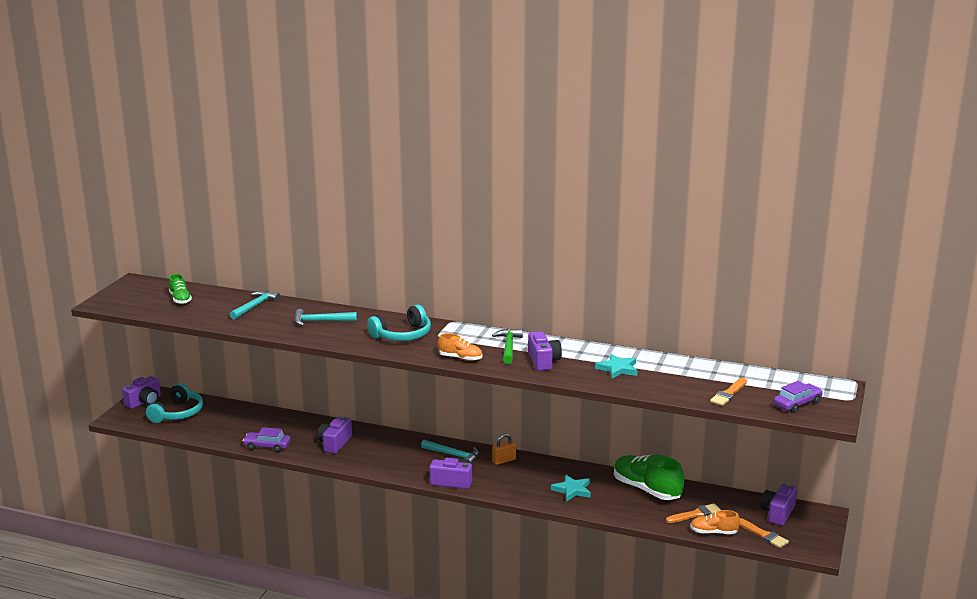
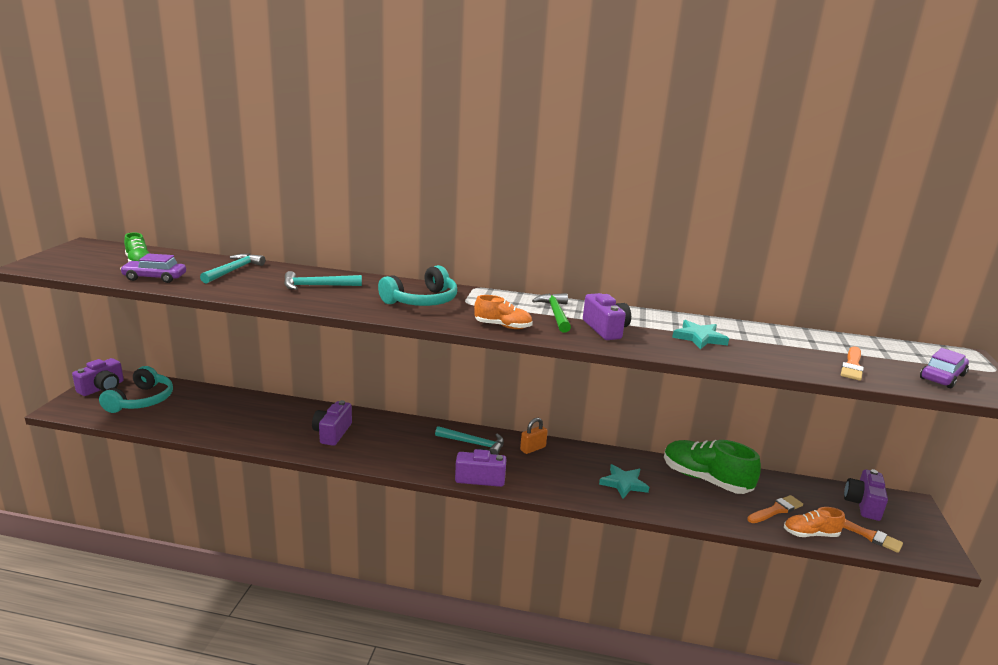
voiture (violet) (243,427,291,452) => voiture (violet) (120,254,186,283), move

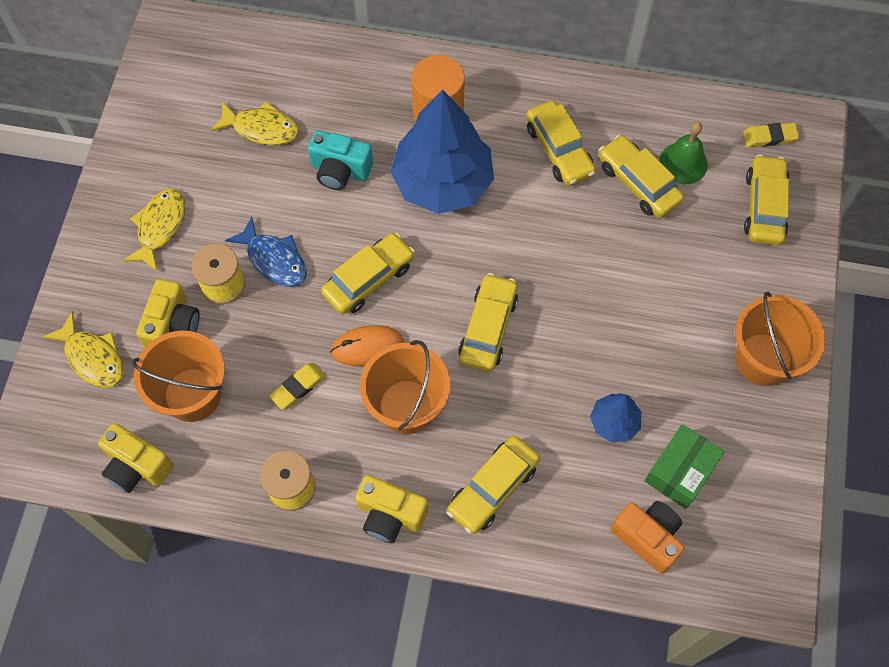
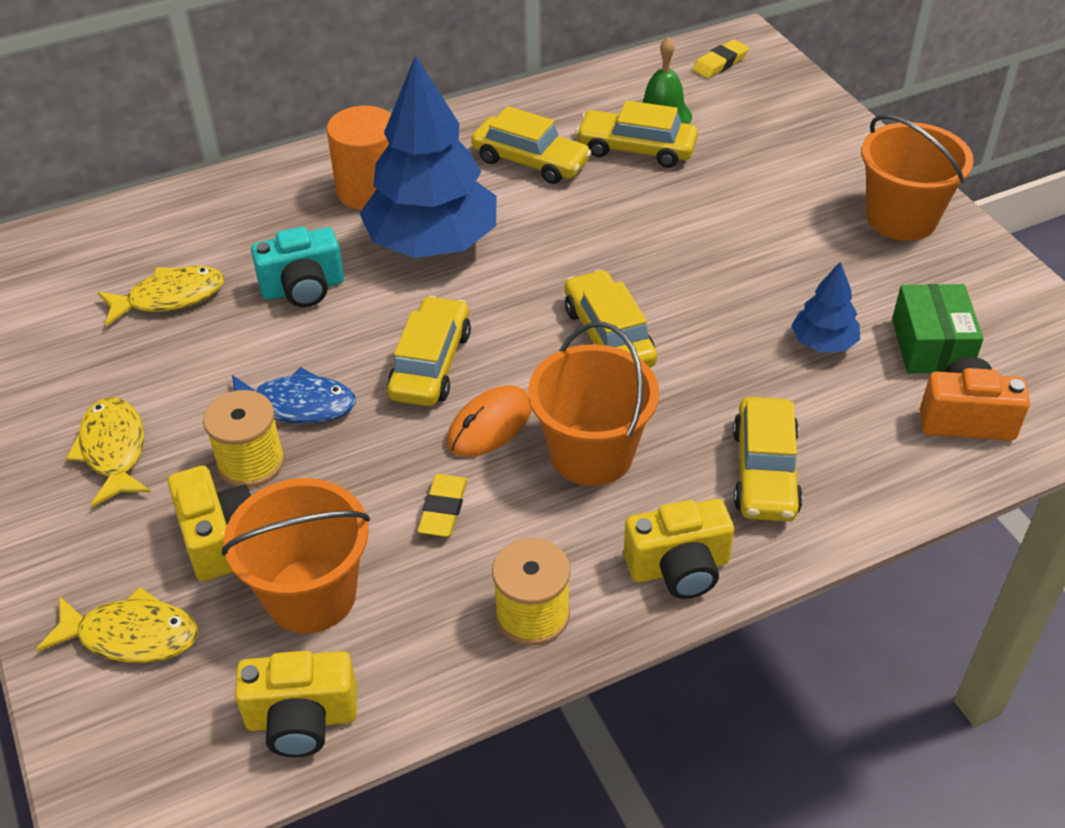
voiture (jaune) (744,154,790,245) => nothing

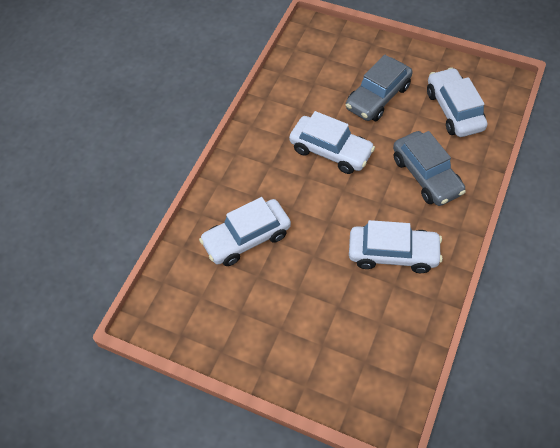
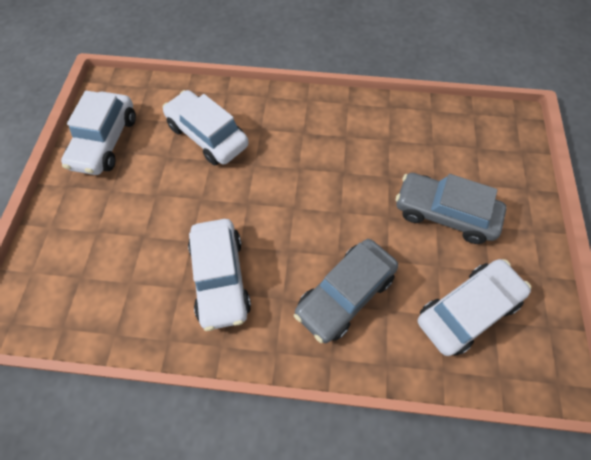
voiture (blanc) (289,111,375,174) => voiture (blanc) (61,91,136,175), move

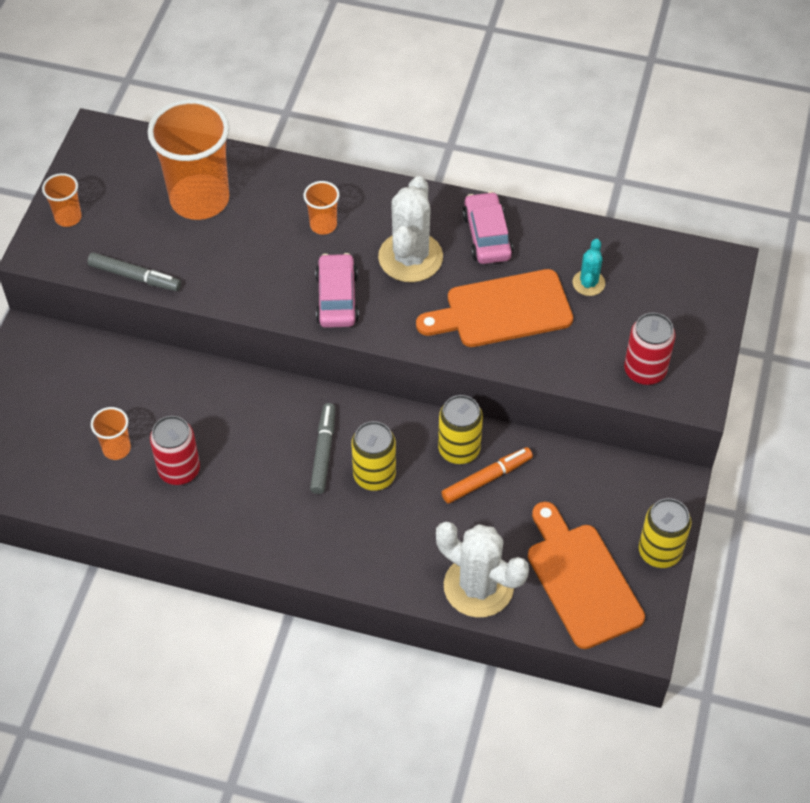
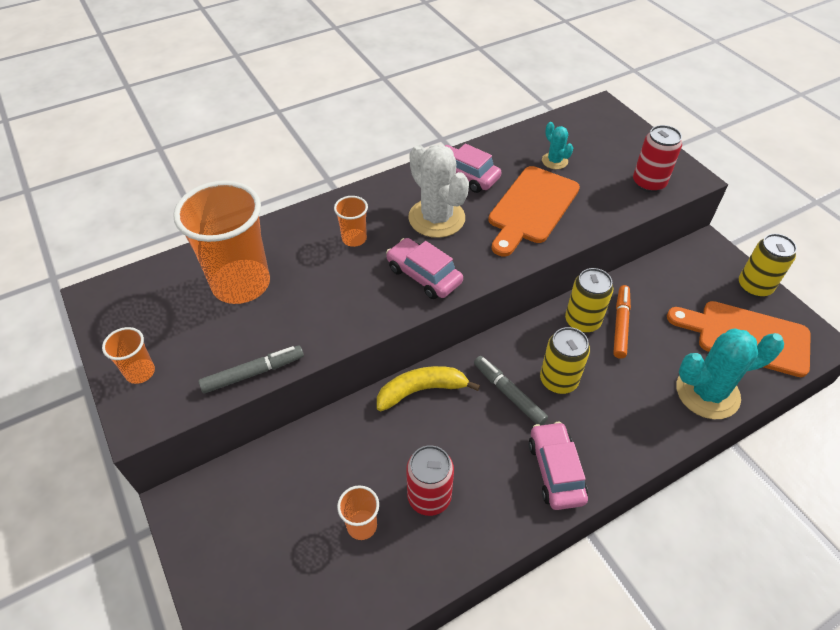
nothing => banane (jaune) (377,366,480,411)
nothing => voiture (rose) (529,422,588,510)
cactus (blanc) (436,522,529,618) => cactus (turquoise) (676,329,784,419)

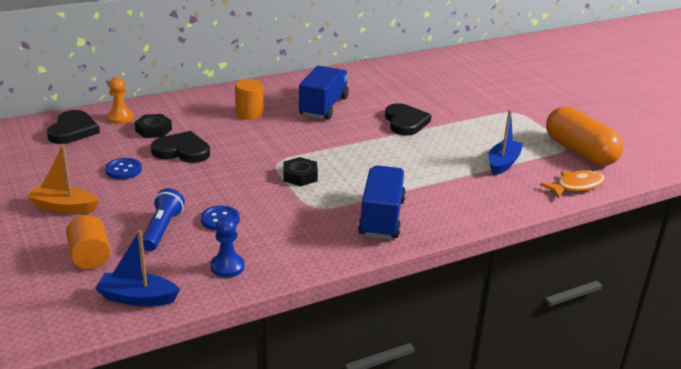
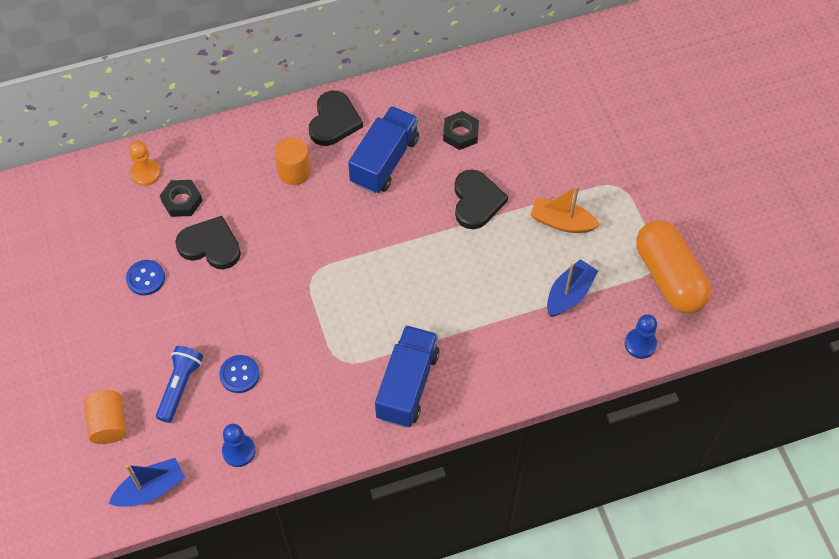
bateau (orange) (27,145,99,214) => bateau (orange) (531,186,600,233), move
cœur (noir) (47,110,100,144) => cœur (noir) (309,91,363,146), move
écrou (noir) (283,157,318,186) => écrou (noir) (443,111,479,150), move
poisson (orange) (540,170,605,198) => pion (bleu) (625,314,657,359)
bateau (bleu) (95,230,180,306) => bateau (bleu) (109,458,185,507), 135 degrees clockwise

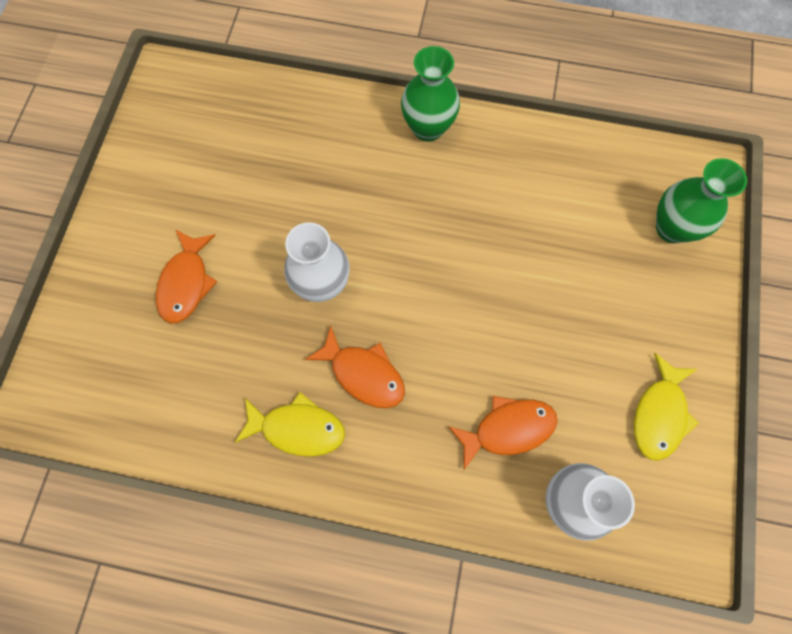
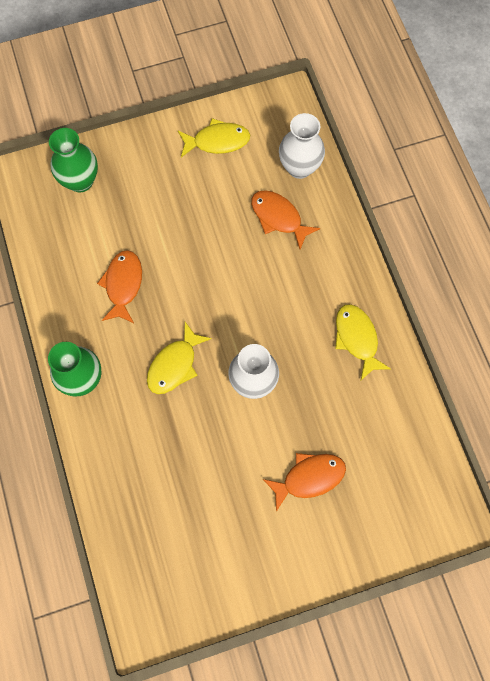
nothing => poisson (jaune) (147,322,212,394)
poisson (orange) (305,326,405,408) => poisson (orange) (97,250,142,323), move

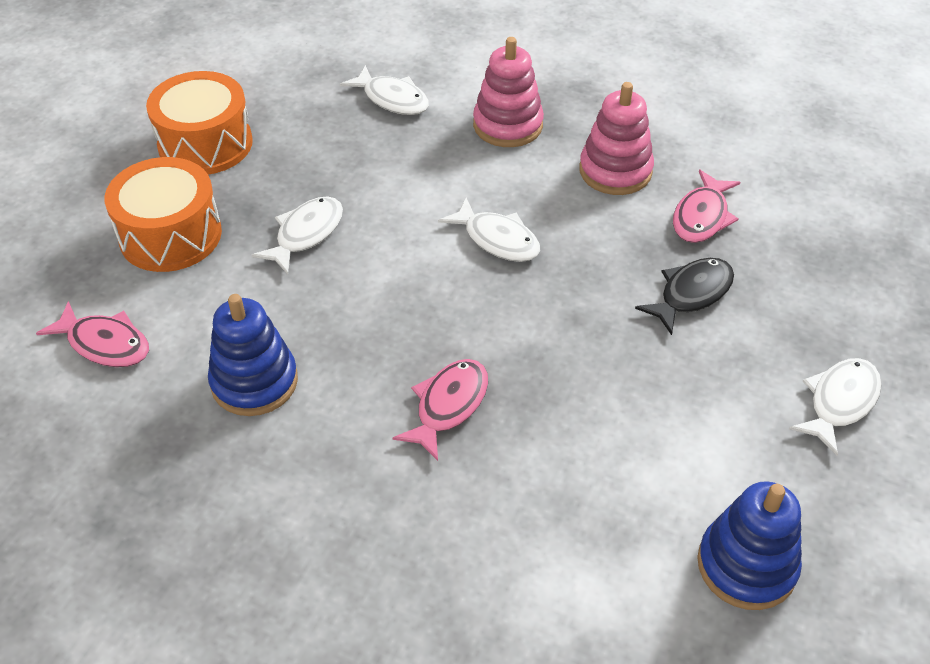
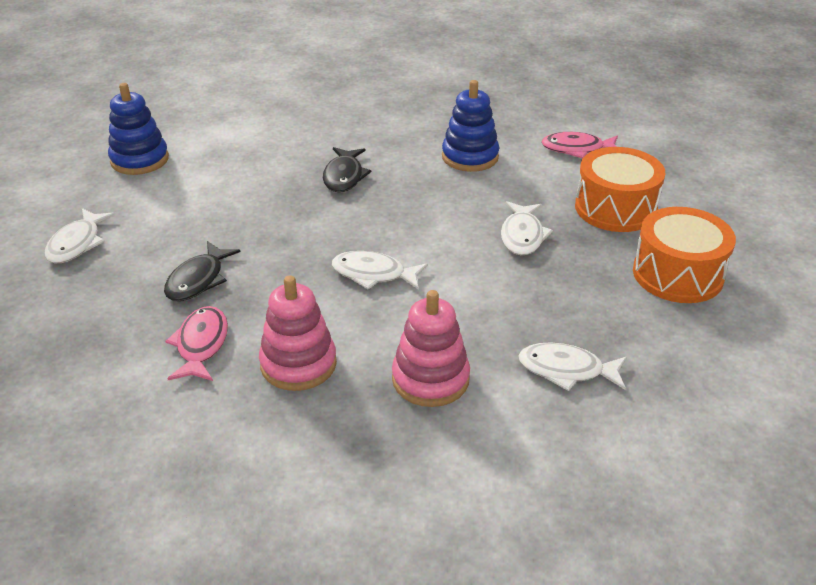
poisson (rose) (392,359,488,461) => poisson (noir) (323,147,371,192)

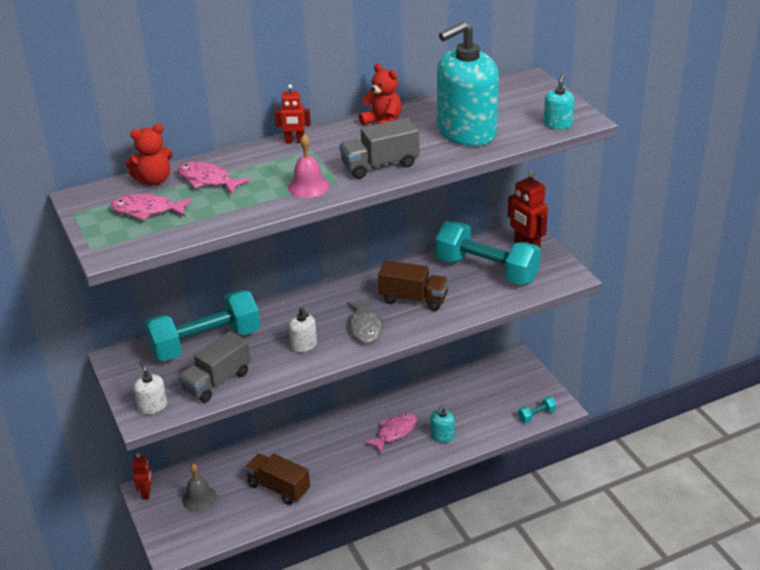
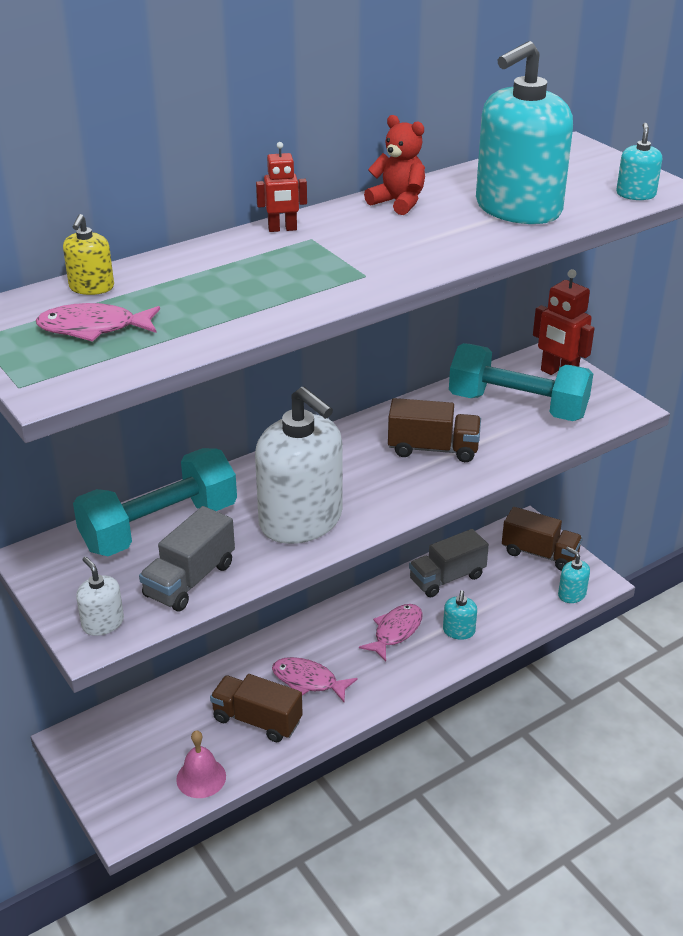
robot (rouge) (132,453,152,500) => nothing
cloche (gris) (182,464,217,512) => nothing
poisson (gris) (347,299,387,343) => nothing
nothing => camion (marron) (502,507,583,571)
poisson (rose) (178,161,250,195) => poisson (rose) (272,657,358,702), move
cloche (rose) (288,134,329,198) => cloche (rose) (176,730,226,798), move
camion (gris) (339,118,420,179) => camion (gris) (409,529,489,597), move
ours en peluche (rouge) (126,124,173,185) => distributeur de savon (jaune) (63,214,114,295)
haltère (turquoise) (518,396,557,423) => distributeur de savon (turquoise) (558,547,590,603)
distributeur de savon (blanc) (289,307,317,352) => distributeur de savon (blanc) (255,387,343,544), x2.33

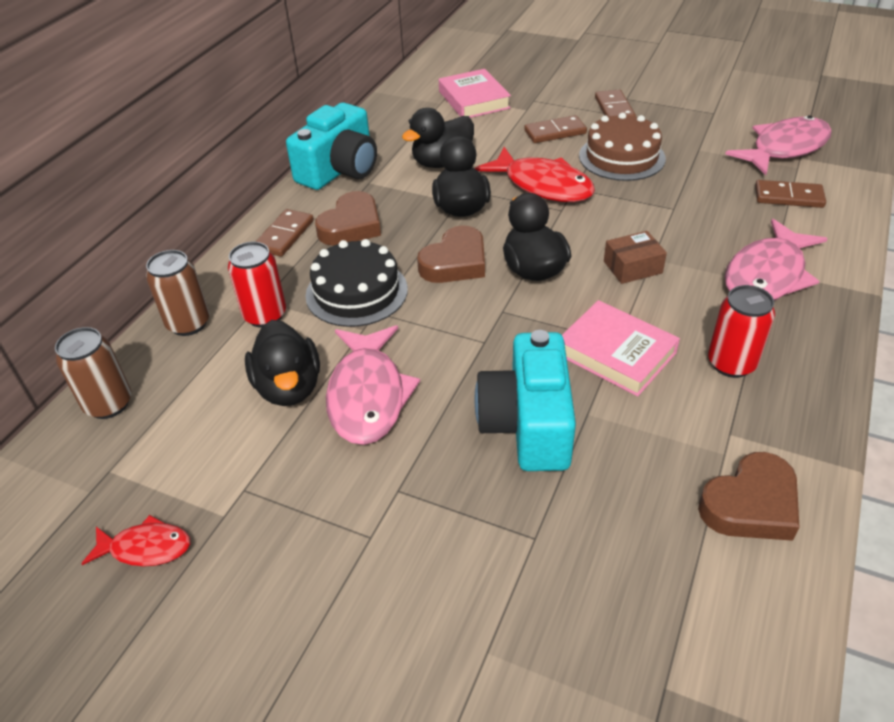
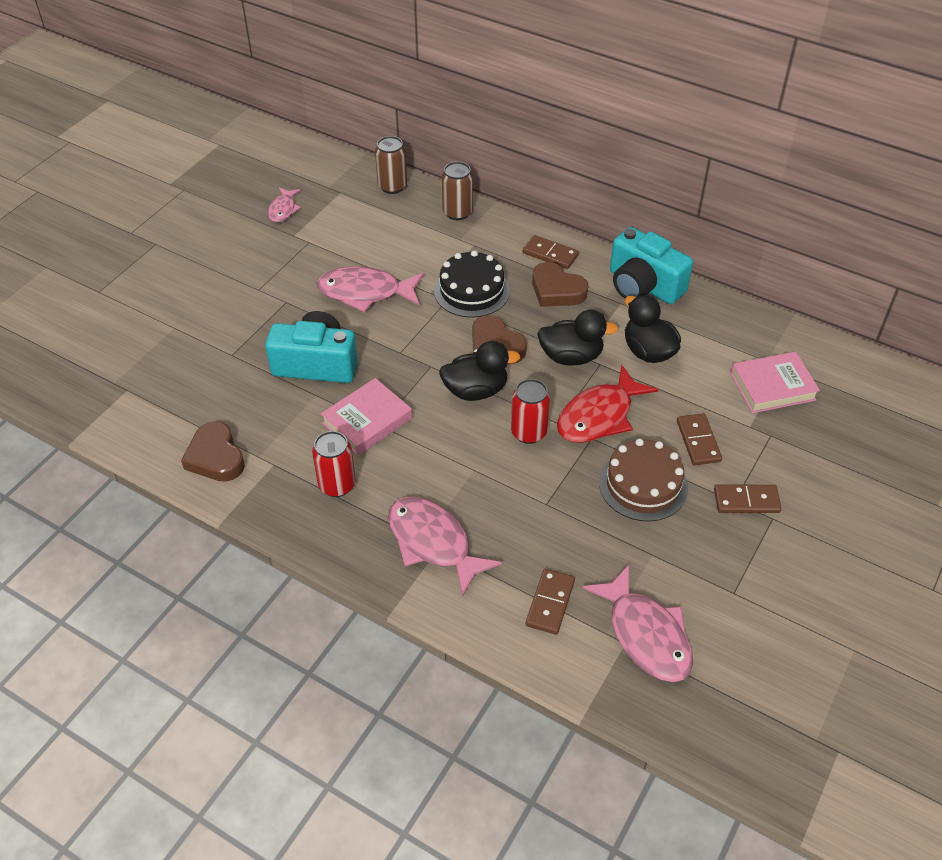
canard (noir) (245,320,320,406) => nothing
boîte (marron) (604,231,667,284) => nothing
canette (rouge) (228,242,286,328) => canette (rouge) (511,379,550,444), move
poisson (rouge) (81,515,190,566) => poisson (rose) (268,187,301,222)

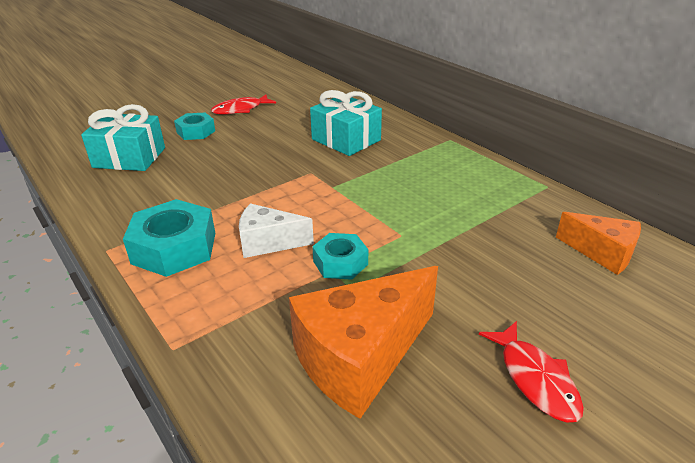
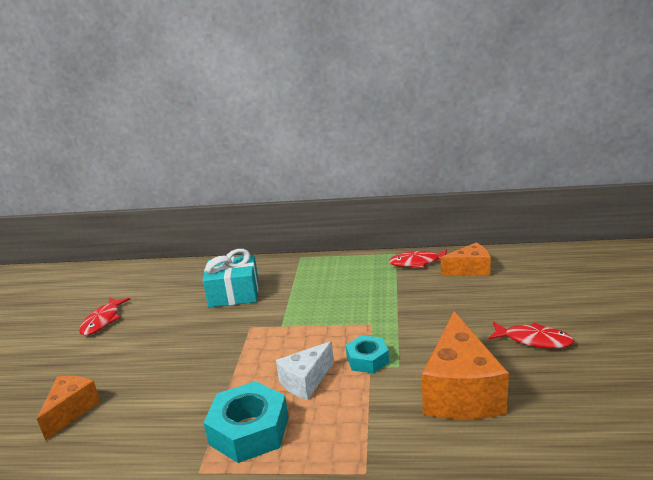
écrou (turquoise) (174,113,215,140) => nothing
nothing => poisson (rouge) (389,249,447,268)
cadeau (turquoise) (81,104,165,171) => fromage (orange) (37,376,101,441)

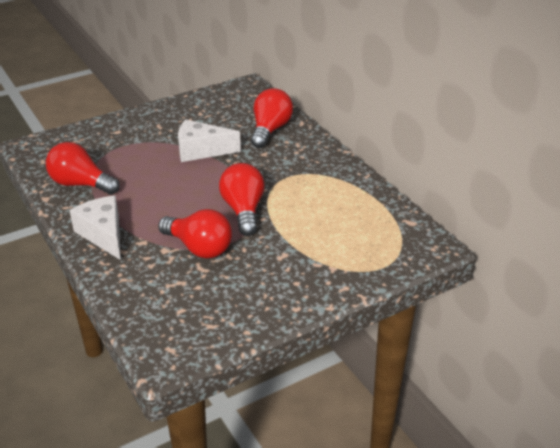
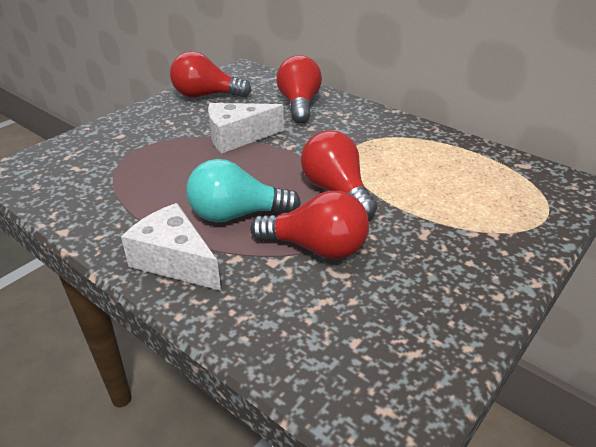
nothing => ampoule (turquoise) (187,159,301,222)
ampoule (rouge) (46,142,120,195) => ampoule (rouge) (170,51,251,98), move

